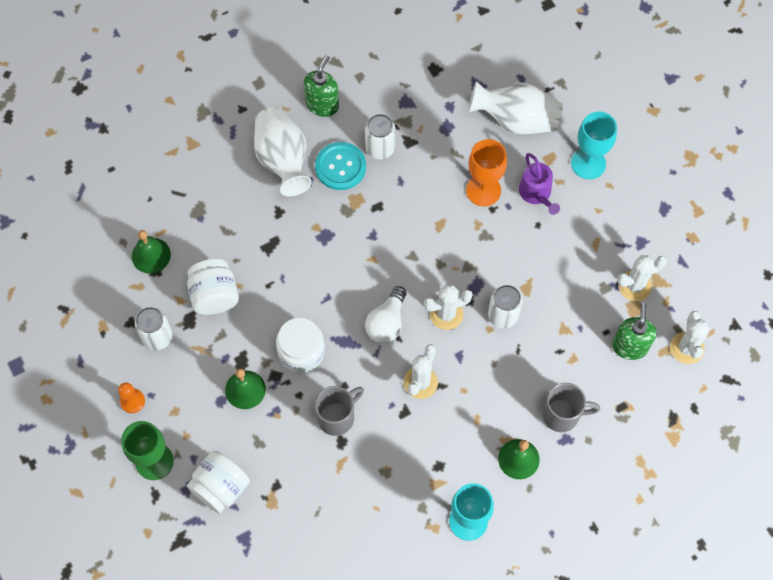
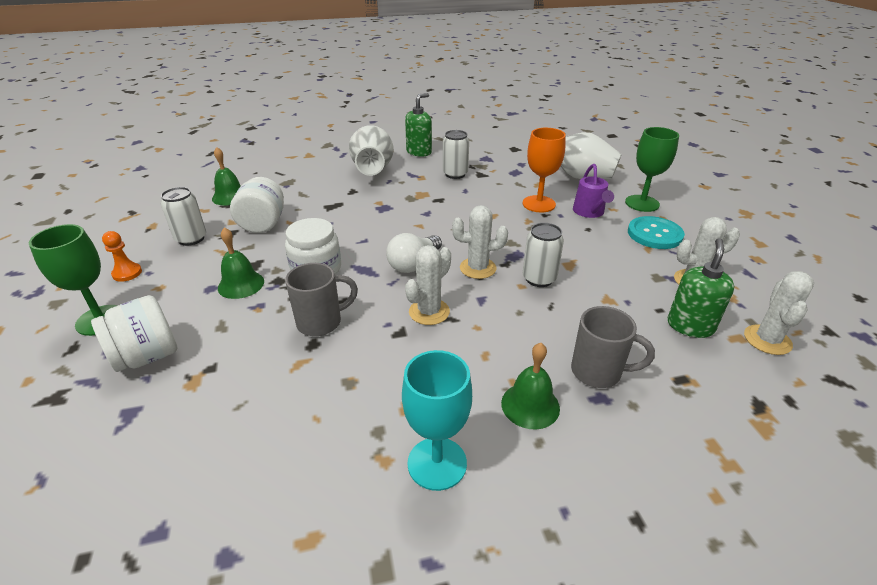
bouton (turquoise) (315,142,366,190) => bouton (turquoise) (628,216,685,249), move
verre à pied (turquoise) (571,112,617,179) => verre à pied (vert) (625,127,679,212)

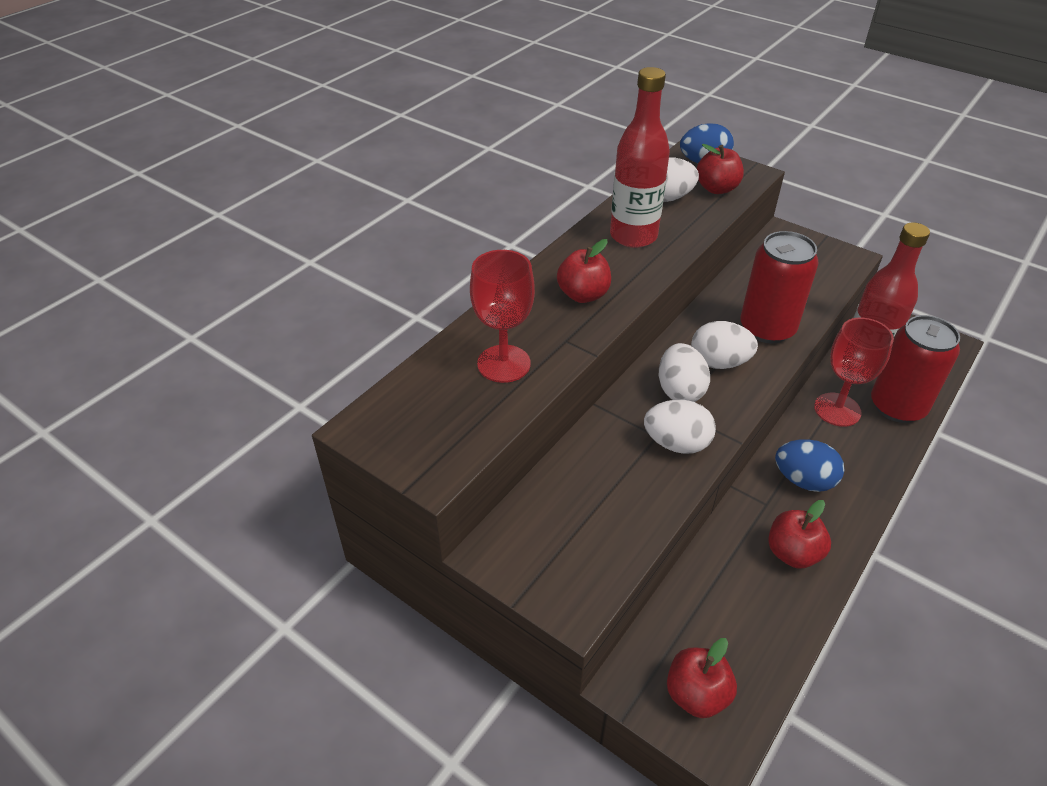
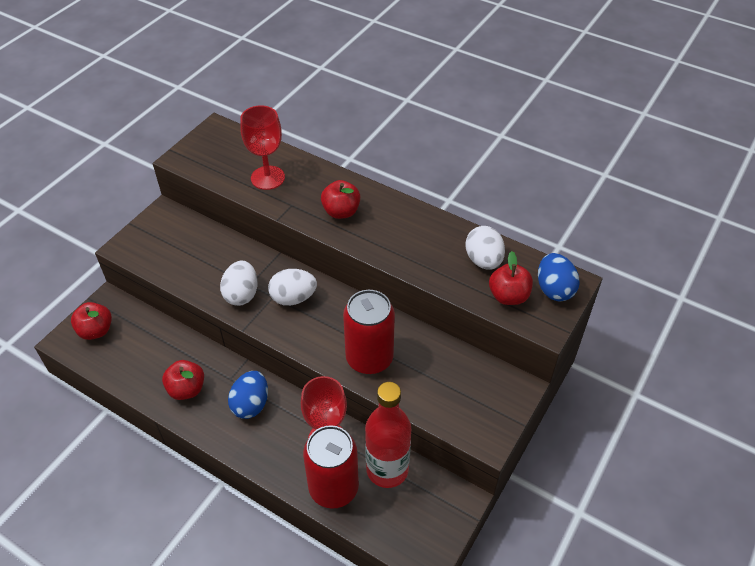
bouteille (rouge) (610,67,670,248) => nothing
œuf (blanc) (691,321,758,369) => nothing

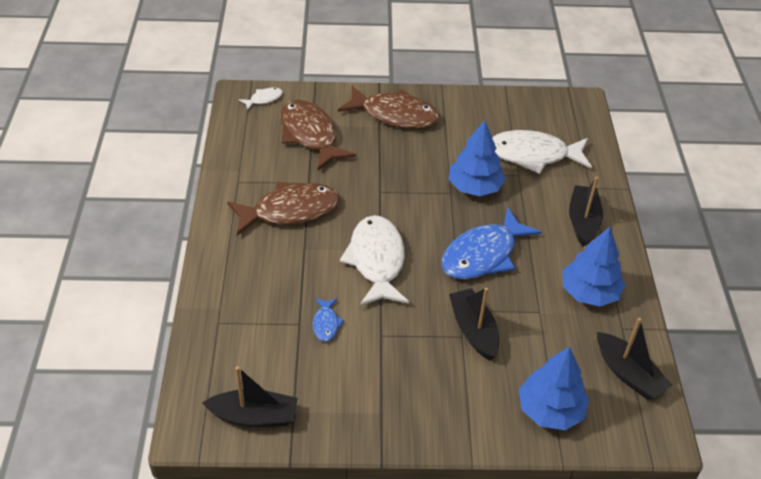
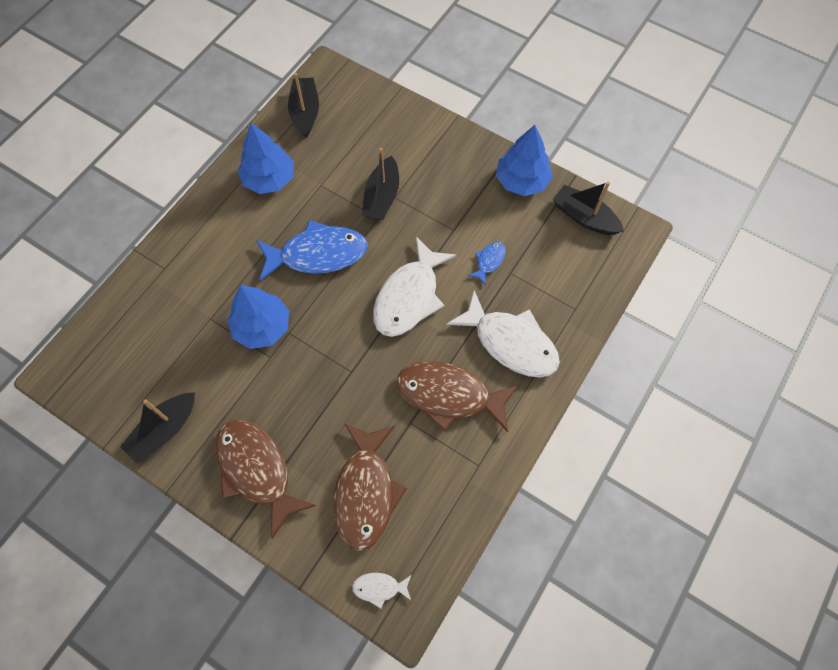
poisson (blanc) (492,130,592,174) => poisson (blanc) (446,290,560,378), move
arbre (bleu) (519,347,589,430) => arbre (bleu) (496,125,553,196), move
bateau (noir) (569,177,603,246) => bateau (noir) (120,392,195,464), move

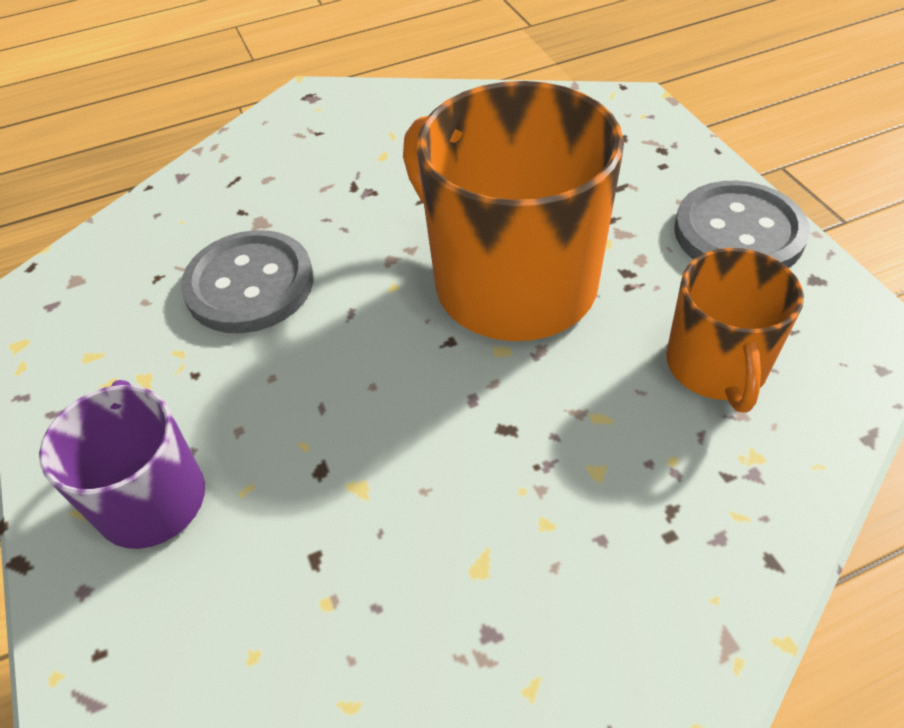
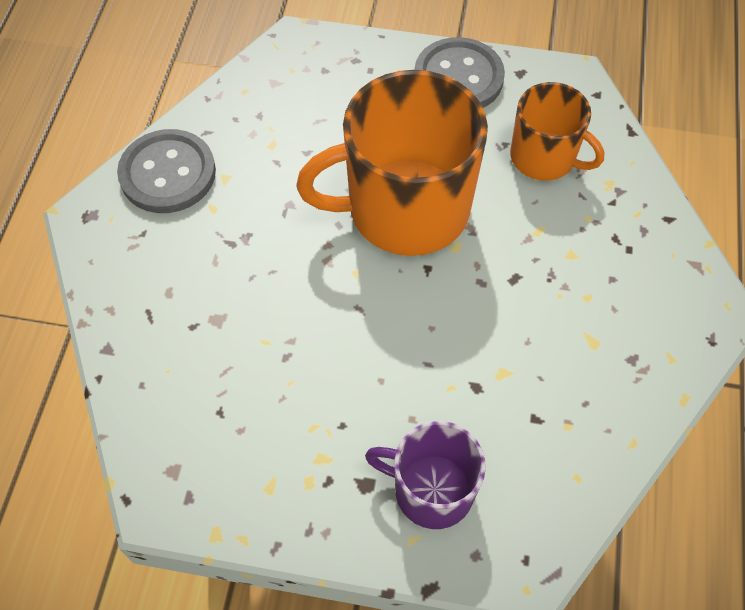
bouton (gris) (181,230,314,333) => bouton (gris) (117,129,216,213), move

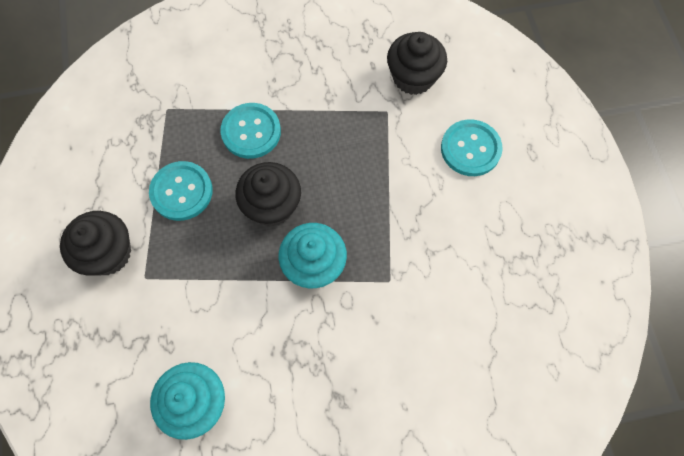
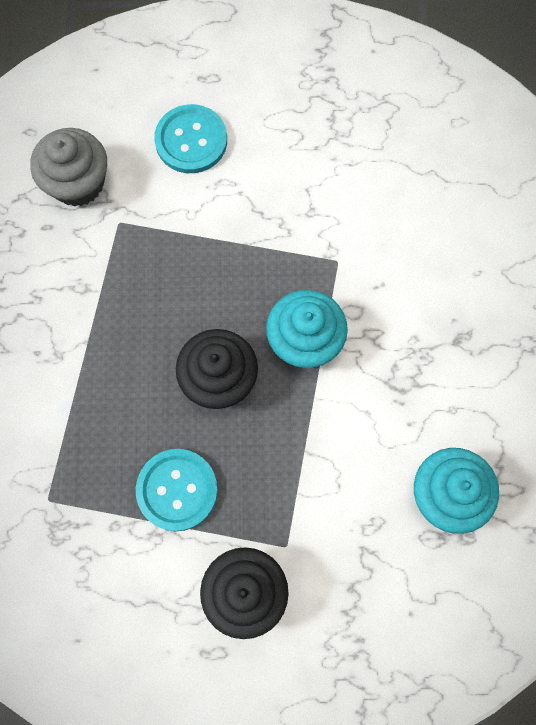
bouton (turquoise) (220,103,281,159) => nothing
muffin (noir) (387,32,447,95) => muffin (gris) (30,128,107,207)

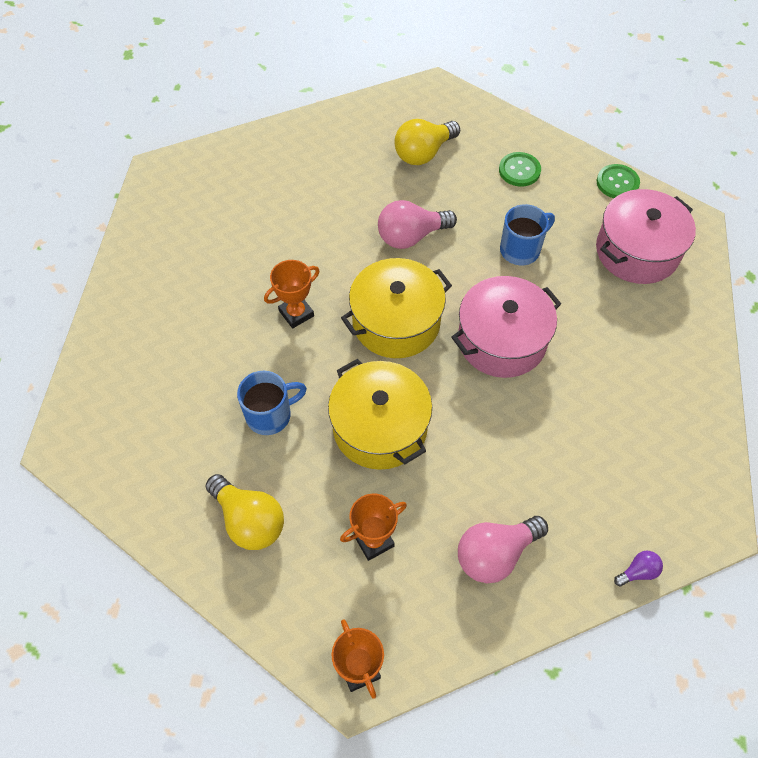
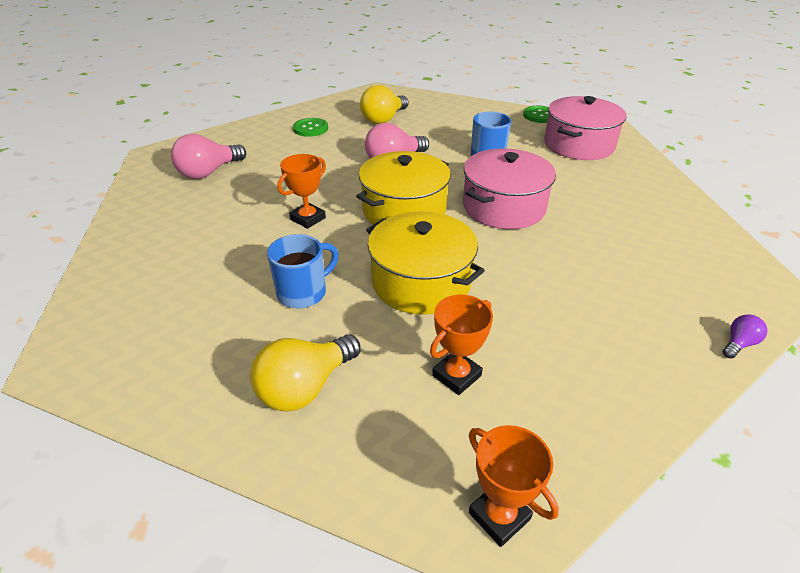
ampoule (rose) (458,516,548,583) => ampoule (rose) (171,134,246,179), move
bouton (vert) (499,152,541,187) => bouton (vert) (293,118,328,137), move
ampoule (jaune) (205,474,284,550) => ampoule (jaune) (250,334,361,412), 105 degrees clockwise

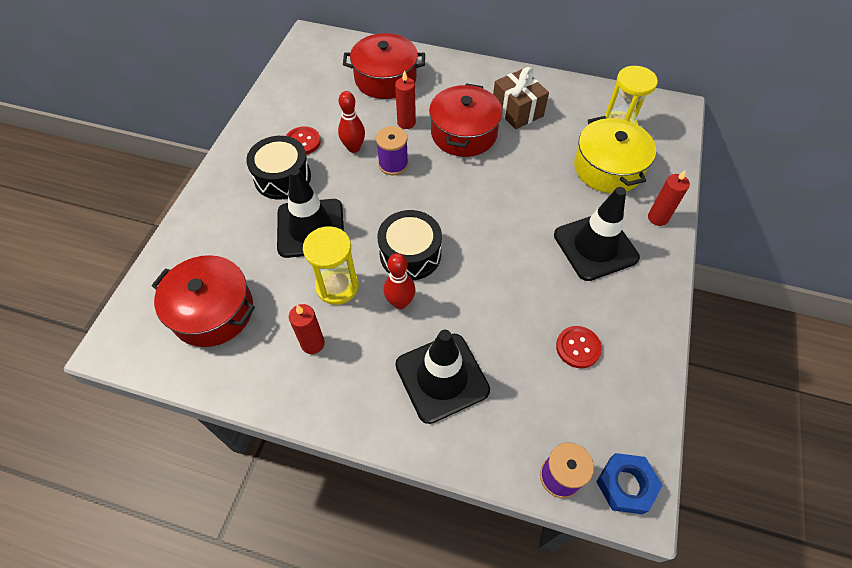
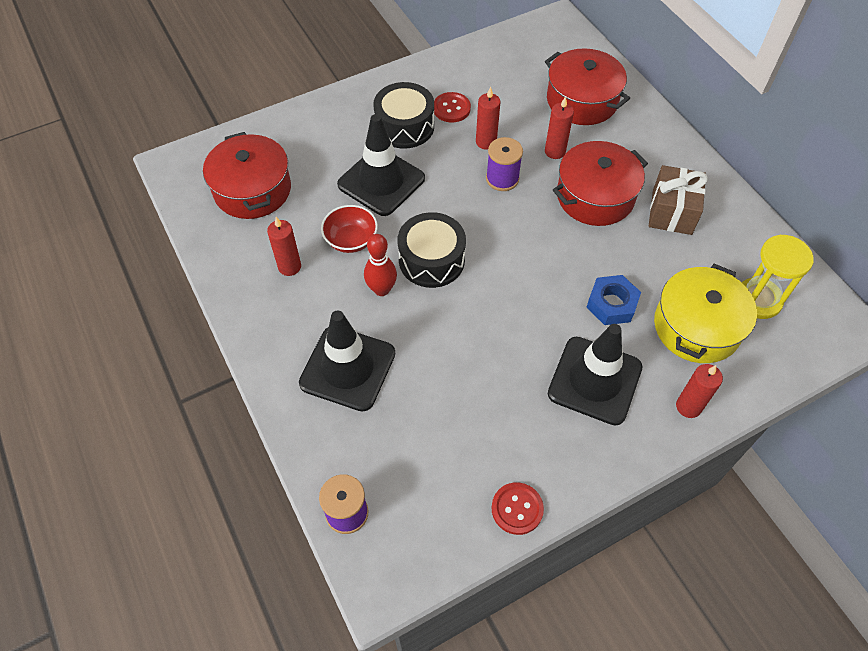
bouton (rouge) (556,326,602,368) => bouton (rouge) (492,482,544,535), move
écrou (bleu) (596,453,663,514) => écrou (bleu) (586,275,641,325), move
sablier (jaune) (303,226,359,305) => bol (rouge) (321,205,378,253)
quille (rouge) (338,91,365,153) => bougie (rouge) (476,87,501,150)

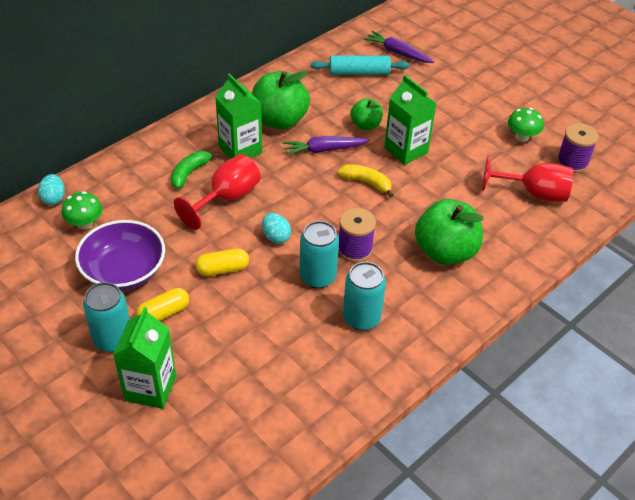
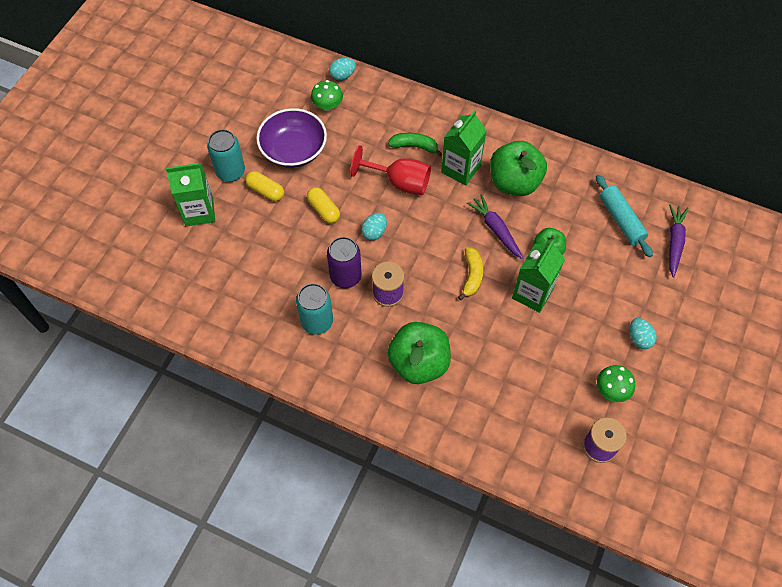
verre à pied (rouge) (482,155,573,202) => nothing
nothing => œuf (turquoise) (629,318,657,349)
canette (turquoise) (299,221,339,288) => canette (violet) (327,237,362,288)

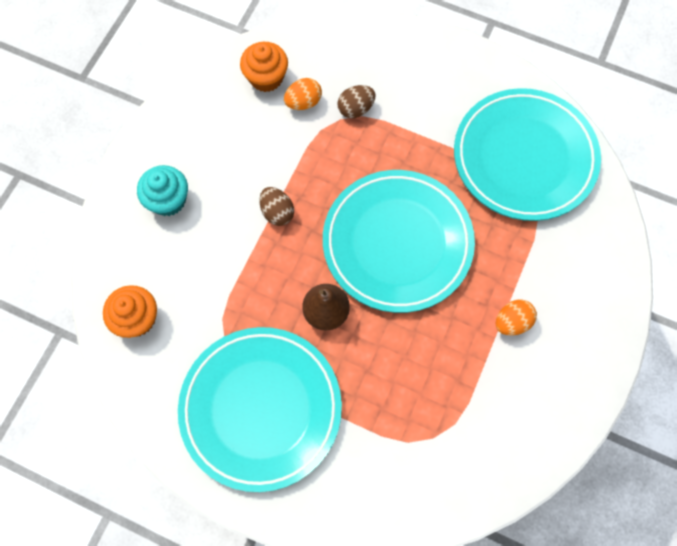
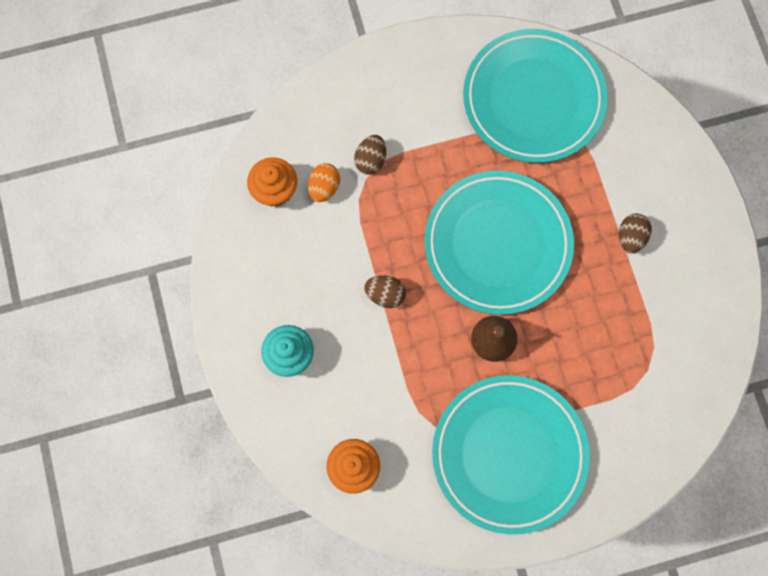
œuf (orange) (495,300,537,335) => œuf (marron) (619,214,652,253)

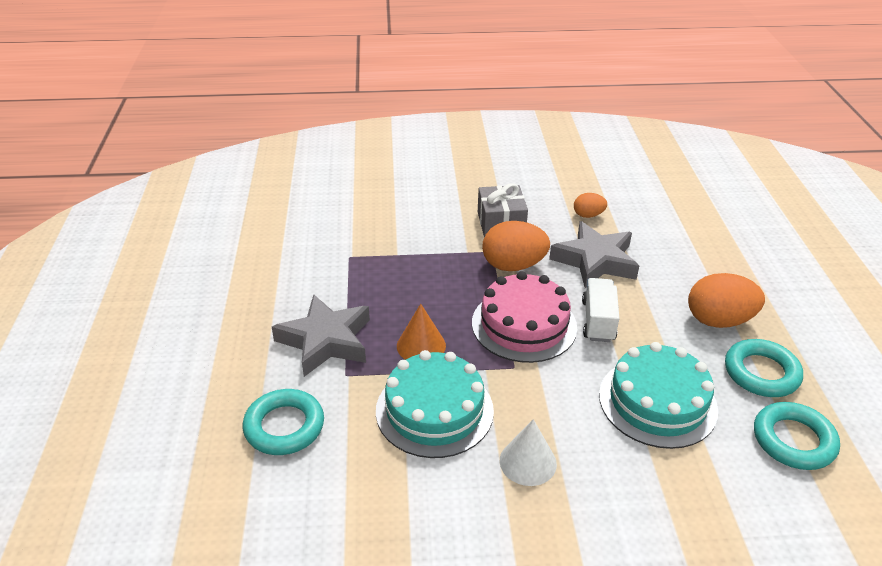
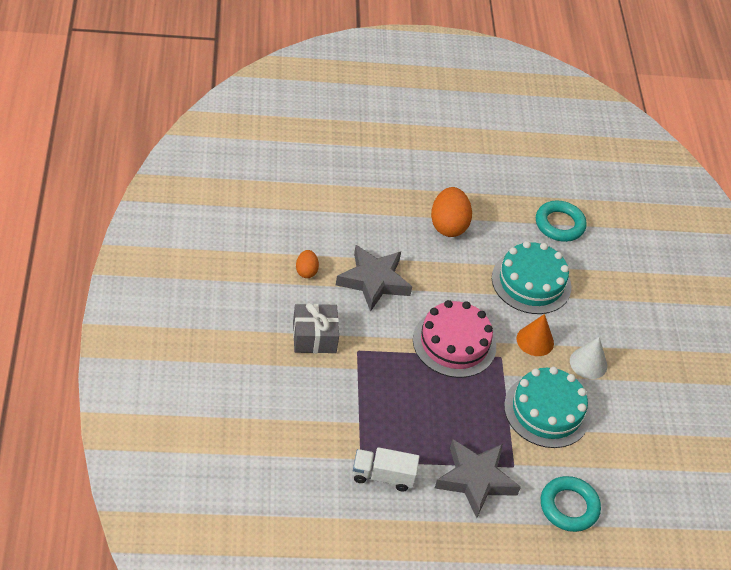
œuf (orange) (482,221,550,271) => nothing
anneau (turquoise) (725,339,803,397) => nothing
cône (orange) (397,304,446,360) => cône (orange) (516,314,554,356), move
camion (blanc) (582,278,620,342) => camion (blanc) (353,447,419,491), move

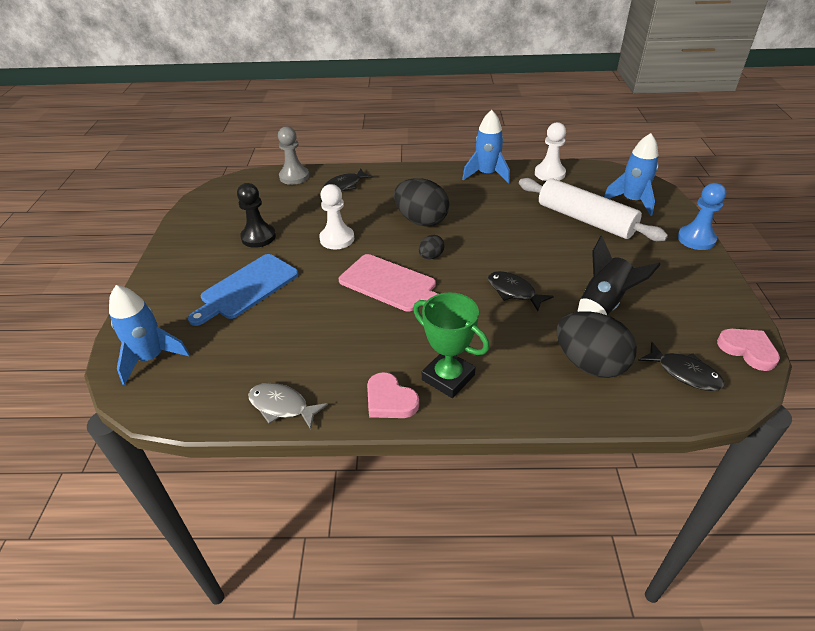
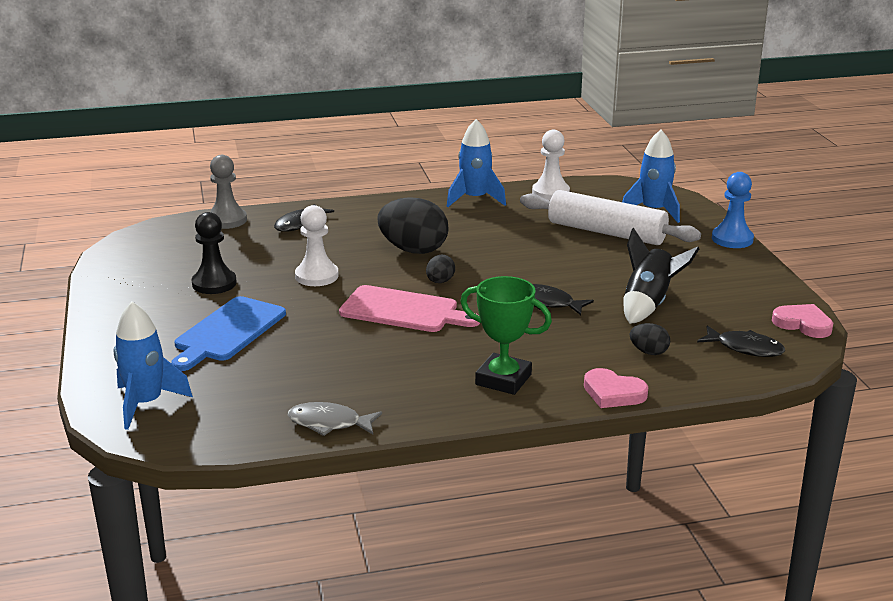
cœur (rose) (367,372,419,418) => cœur (rose) (584,368,648,408), move
œuf (noir) (557,311,637,378) => œuf (noir) (630,323,670,355), x0.48

